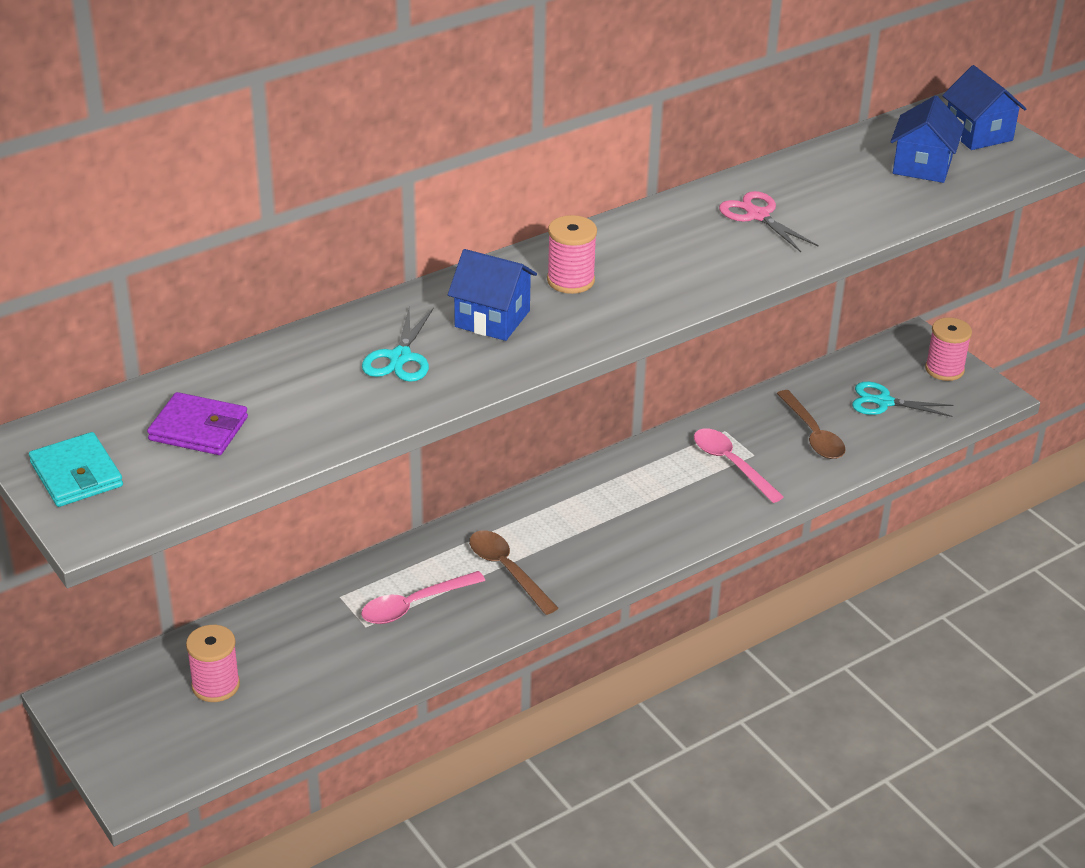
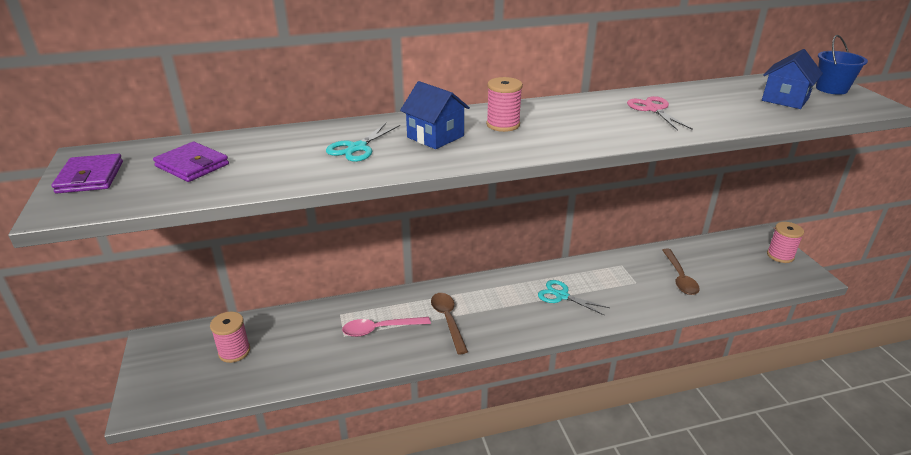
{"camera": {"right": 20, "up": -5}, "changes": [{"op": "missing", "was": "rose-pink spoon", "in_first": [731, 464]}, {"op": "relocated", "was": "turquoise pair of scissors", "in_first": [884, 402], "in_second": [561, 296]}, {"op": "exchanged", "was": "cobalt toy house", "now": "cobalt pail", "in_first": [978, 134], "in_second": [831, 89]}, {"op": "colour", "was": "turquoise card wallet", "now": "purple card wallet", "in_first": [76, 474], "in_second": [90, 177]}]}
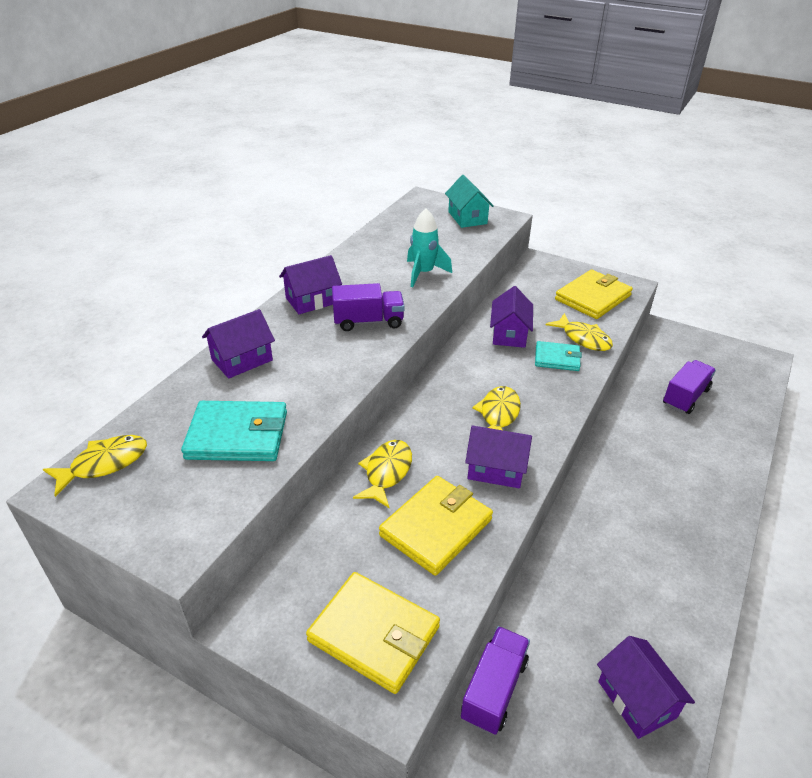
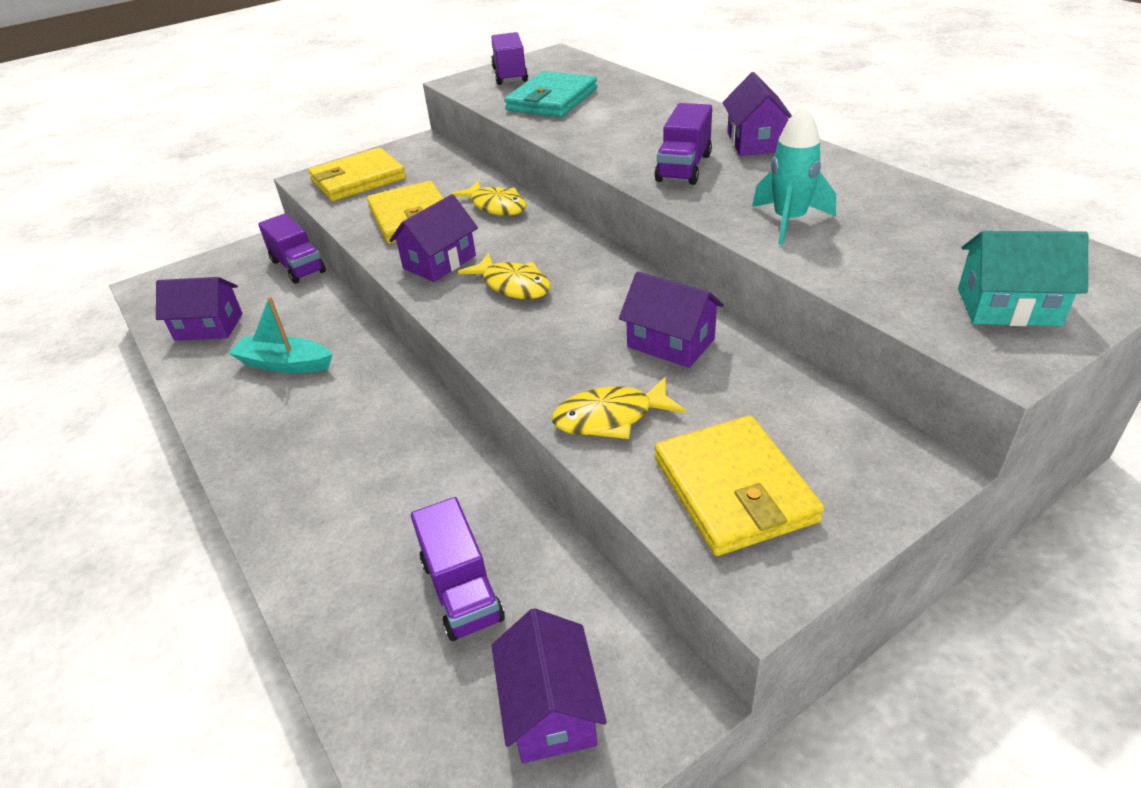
{"camera": {"right": 120, "up": 0}, "changes": [{"op": "missing", "was": "golden fish figure", "in_first": [104, 464]}, {"op": "missing", "was": "turquoise card wallet", "in_first": [557, 358]}, {"op": "appeared", "now": "turquoise sailboat", "in_second": [285, 364]}, {"op": "appeared", "now": "purple toy truck", "in_second": [510, 75]}, {"op": "relocated", "was": "purple toy house", "in_first": [242, 360], "in_second": [551, 709]}]}
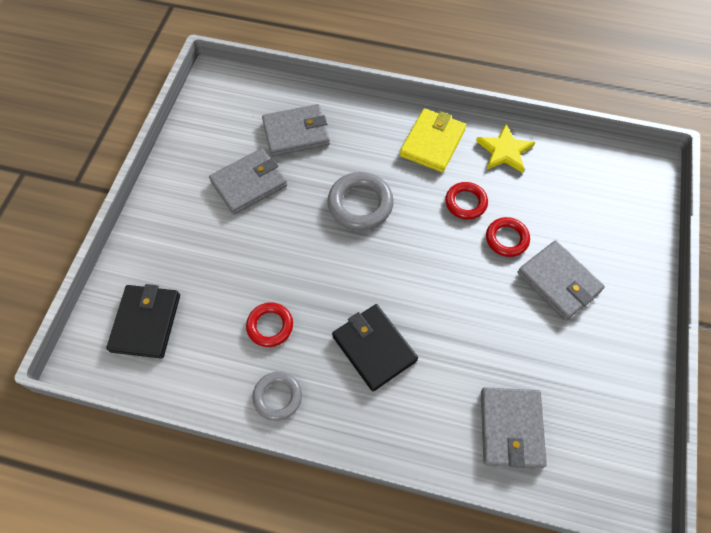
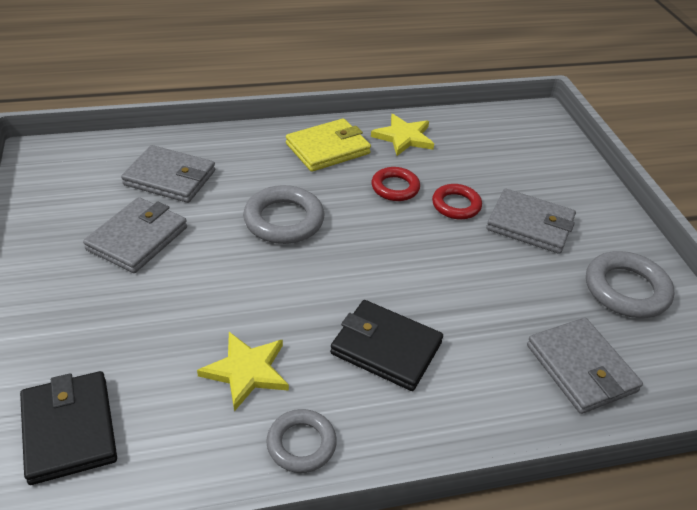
{"camera": {"right": -30, "up": -20}, "changes": [{"op": "appeared", "now": "gray ring", "in_second": [626, 290]}, {"op": "exchanged", "was": "scarlet ring", "now": "golden five-pointed star", "in_first": [270, 326], "in_second": [246, 371]}, {"op": "spun", "was": "gray card wallet", "in_first": [296, 133], "in_second": [170, 178], "clockwise": 60}, {"op": "spun", "was": "golden card wallet", "in_first": [432, 143], "in_second": [328, 149], "clockwise": 60}]}
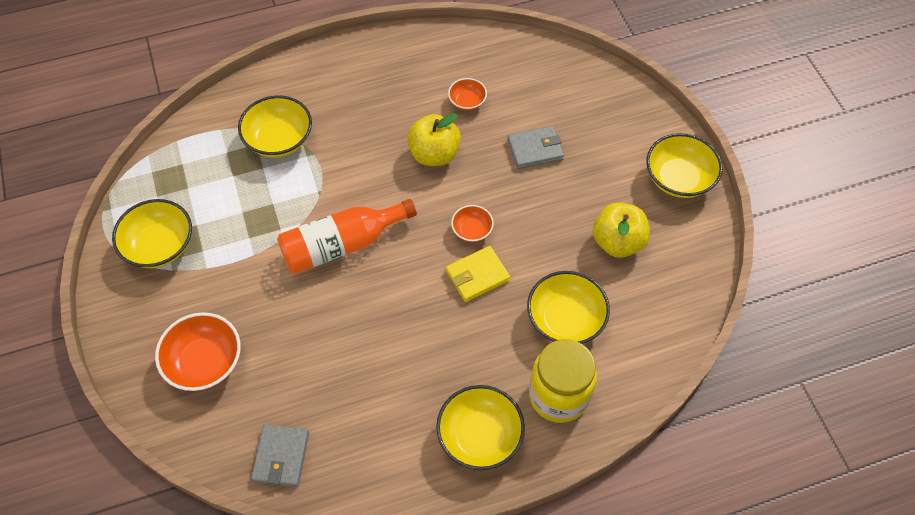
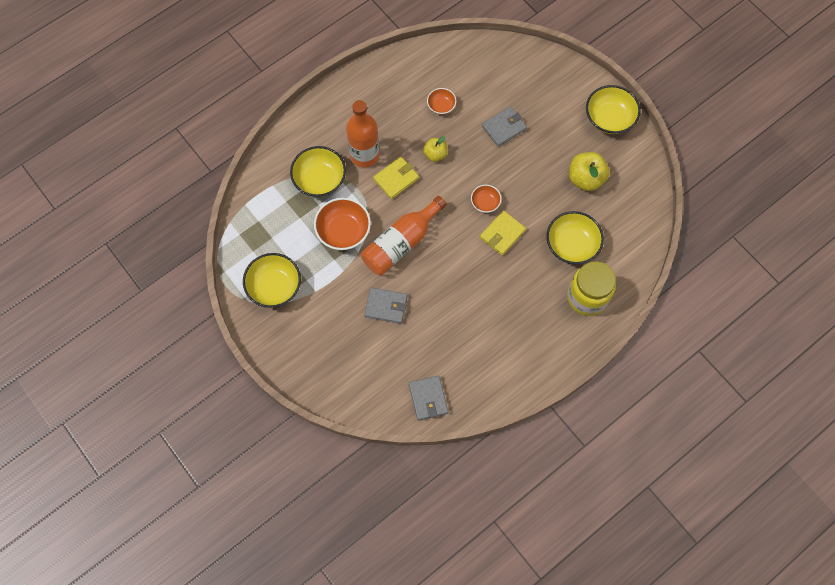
{"camera": {"right": -20, "up": 10}, "changes": [{"op": "missing", "was": "golden bowl", "in_first": [479, 436]}, {"op": "appeared", "now": "orange-coloured drink bottle", "in_second": [364, 155]}, {"op": "appeared", "now": "gray card wallet", "in_second": [386, 306]}, {"op": "appeared", "now": "golden card wallet", "in_second": [396, 179]}, {"op": "relocated", "was": "orange-coloured bowl", "in_first": [205, 362], "in_second": [343, 231]}, {"op": "size", "was": "golden toy apple", "in_first": [434, 154], "in_second": [435, 154], "ratio": 0.62}]}
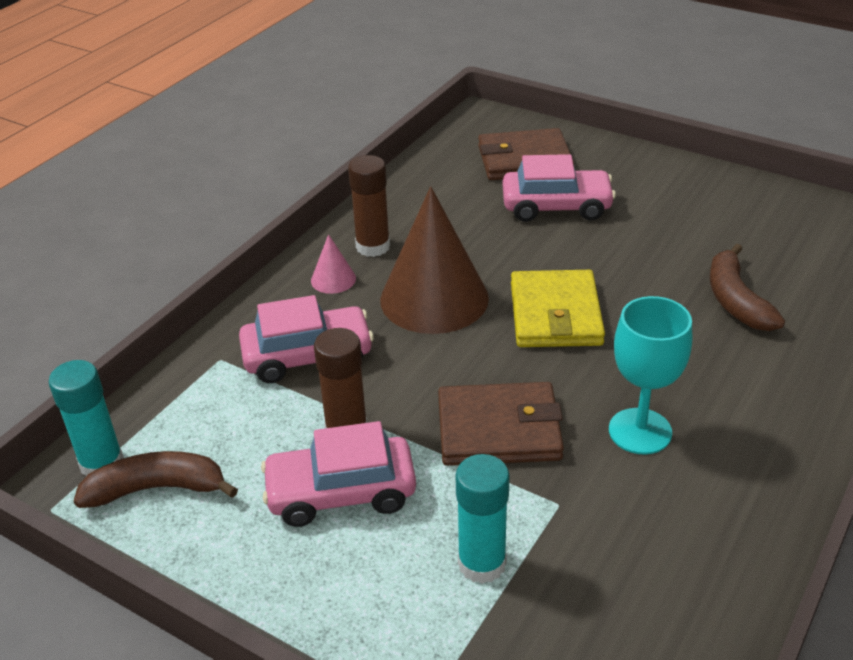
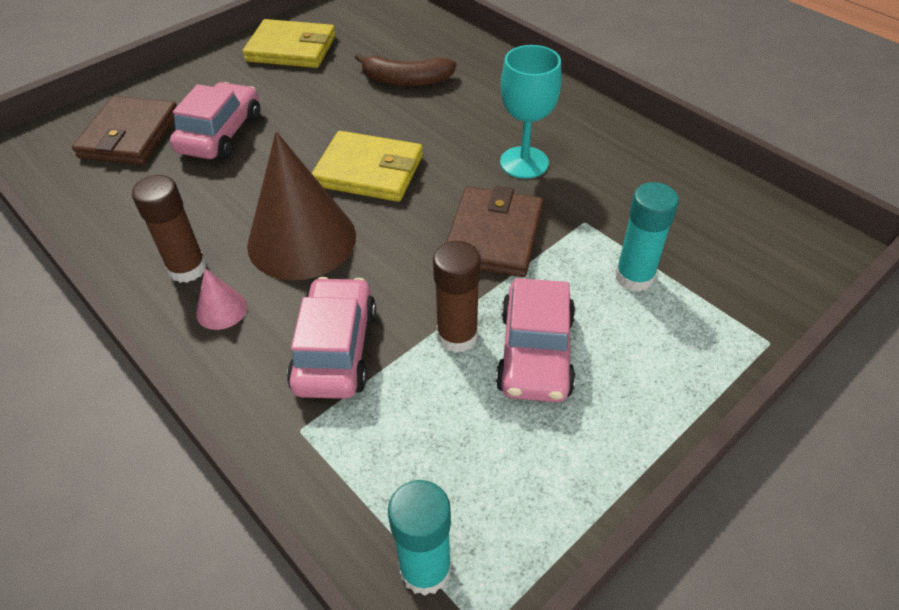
{"camera": {"right": -75, "up": 10}, "changes": [{"op": "missing", "was": "russet toy banana", "in_first": [157, 489]}, {"op": "appeared", "now": "golden card wallet", "in_second": [291, 49]}]}
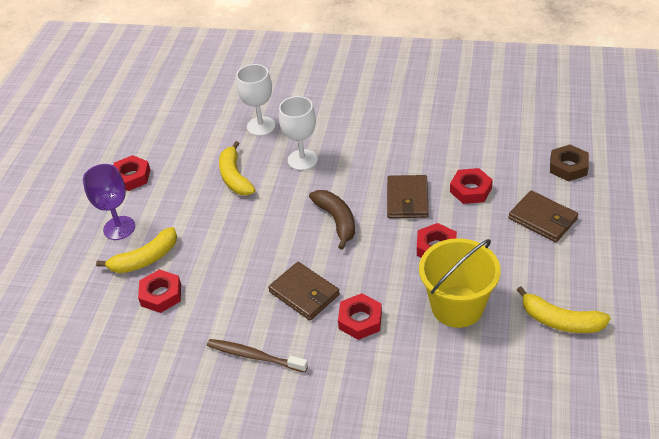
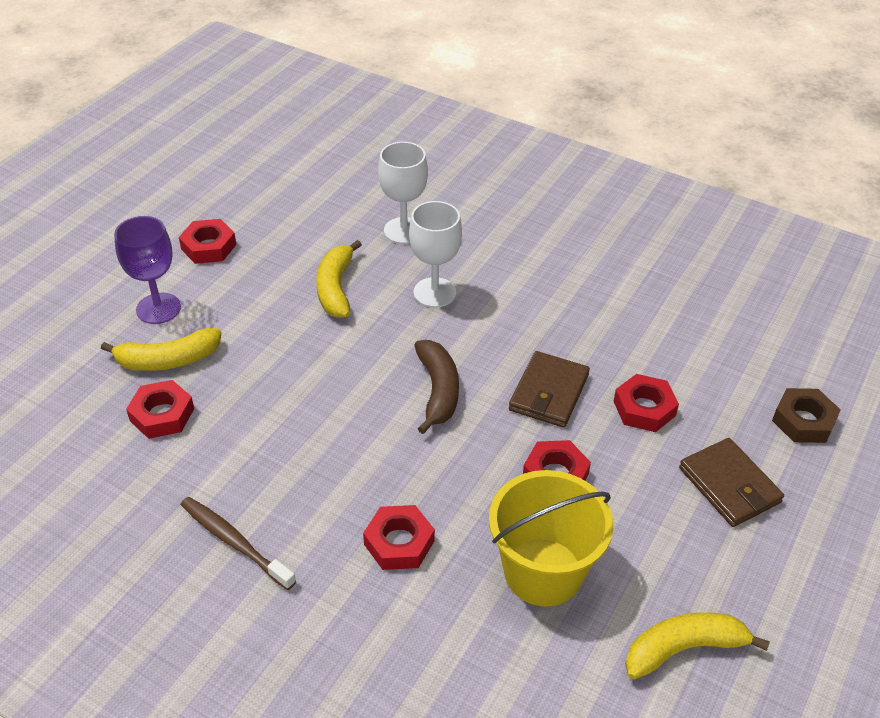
{"camera": {"right": 15, "up": 0}, "changes": [{"op": "missing", "was": "russet card wallet", "in_first": [304, 293]}, {"op": "spun", "was": "golden toy banana", "in_first": [560, 321], "in_second": [683, 648], "clockwise": 120}]}
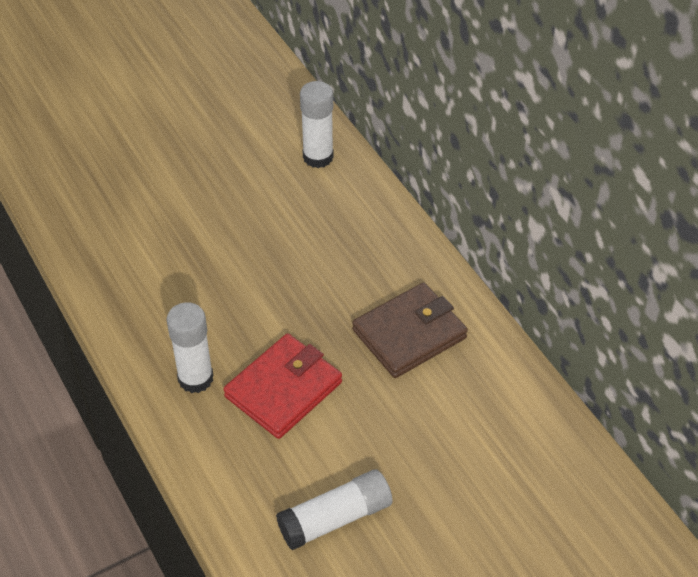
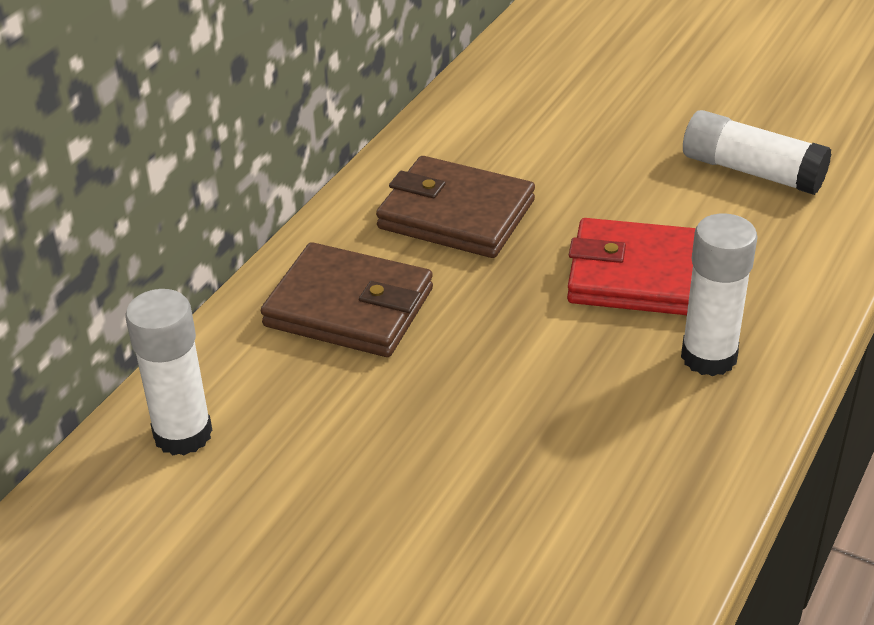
{"camera": {"right": -120, "up": -10}, "changes": [{"op": "appeared", "now": "russet card wallet", "in_second": [349, 308]}]}
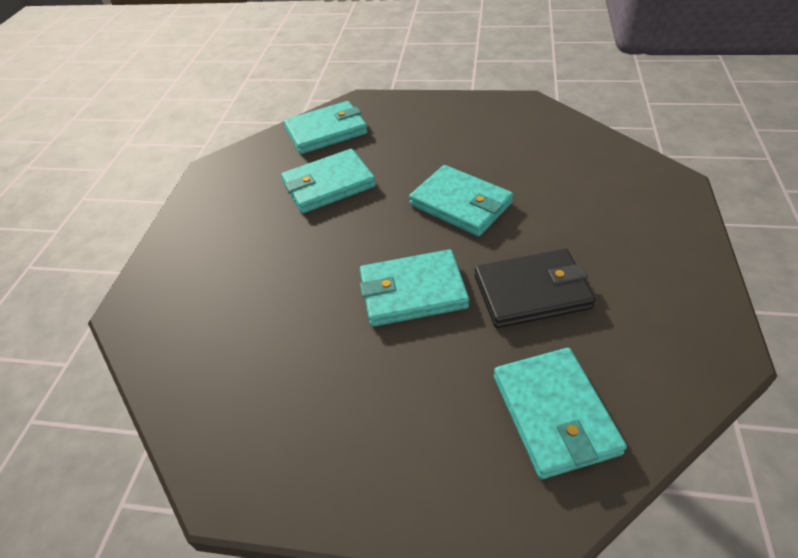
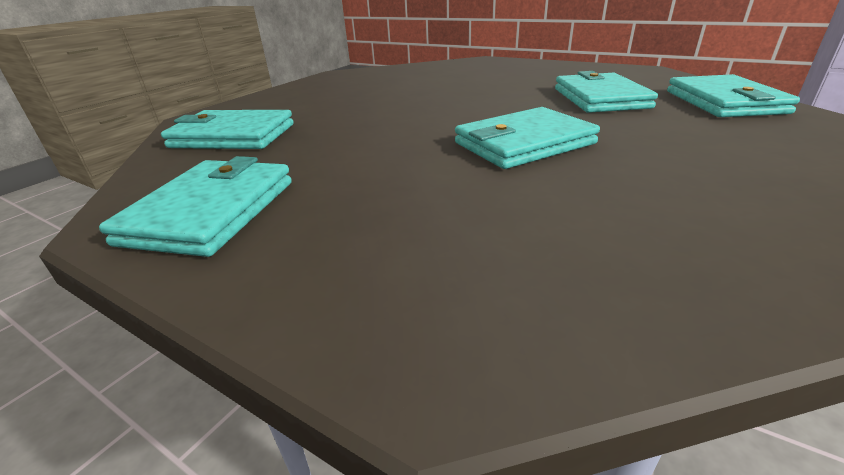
{"camera": {"right": 110, "up": -15}, "changes": [{"op": "missing", "was": "ebony card wallet", "in_first": [532, 292]}, {"op": "relocated", "was": "turquoise card wallet", "in_first": [412, 291], "in_second": [211, 211]}]}
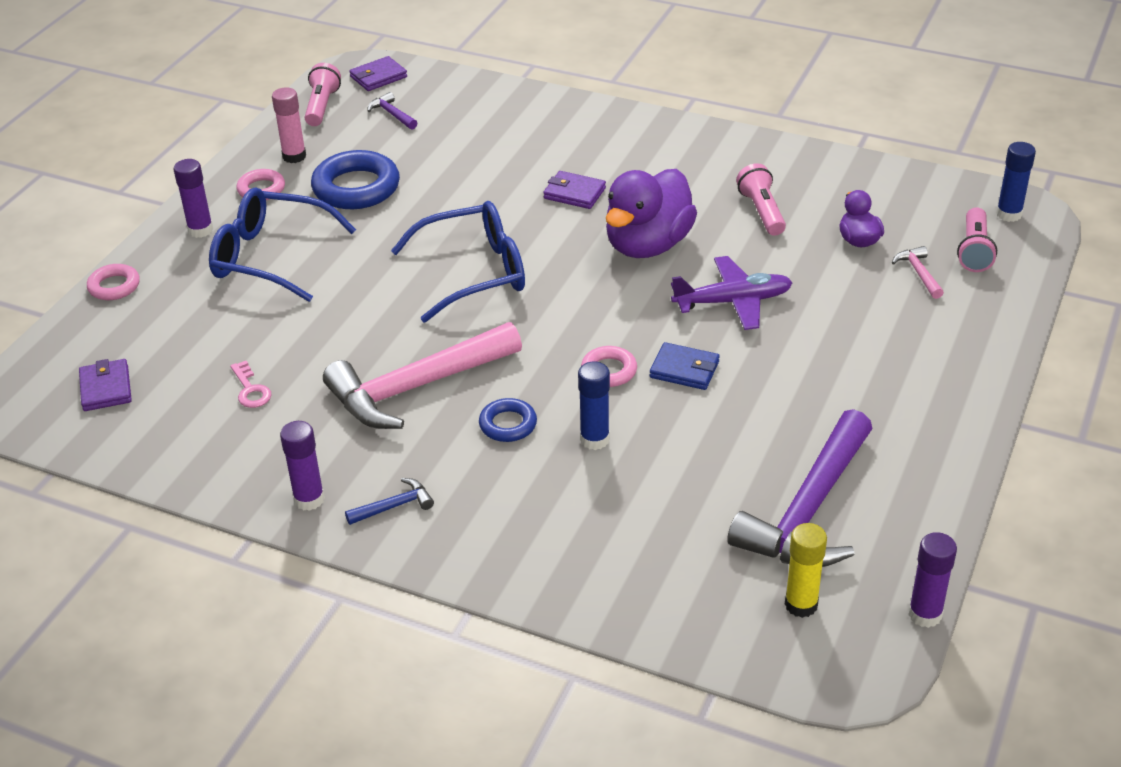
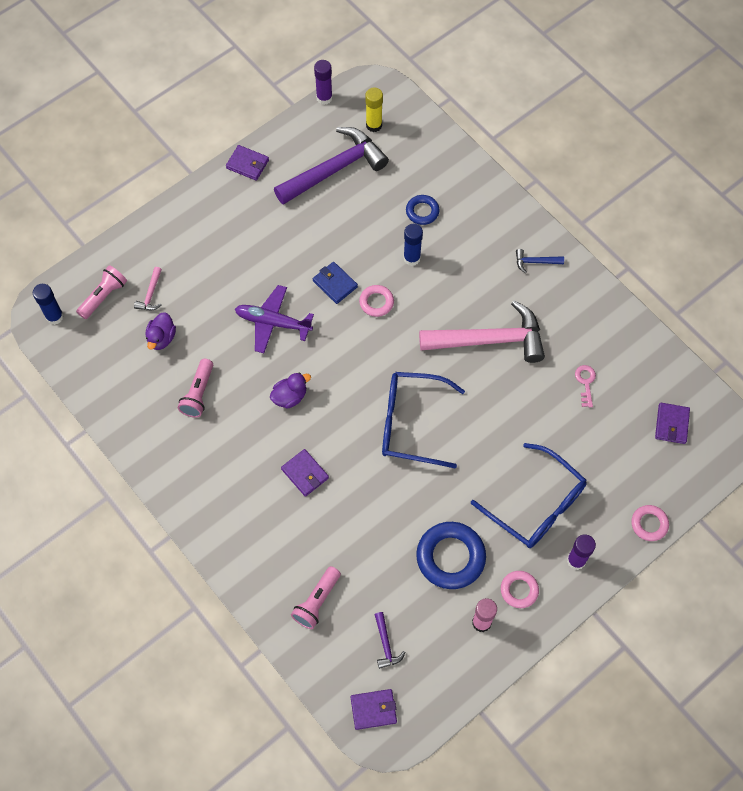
{"camera": {"right": -155, "up": 25}, "changes": [{"op": "missing", "was": "purple glue stick", "in_first": [309, 499]}, {"op": "appeared", "now": "purple card wallet", "in_second": [247, 164]}, {"op": "relocated", "was": "rose-pink torch", "in_first": [322, 106], "in_second": [317, 601]}, {"op": "relocated", "was": "cobalt ring", "in_first": [508, 424], "in_second": [422, 211]}, {"op": "size", "was": "purple duck", "in_first": [648, 245], "in_second": [290, 397], "ratio": 0.5}]}
